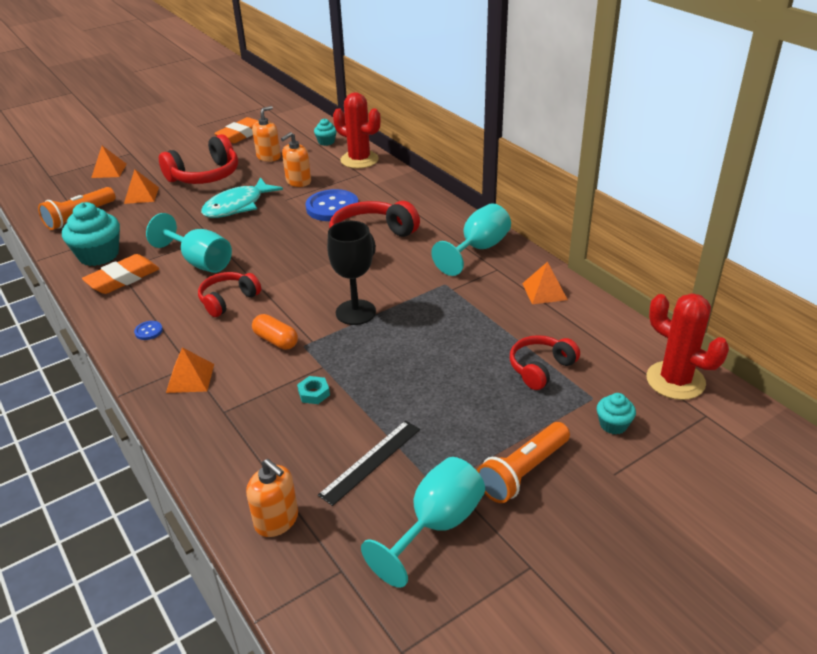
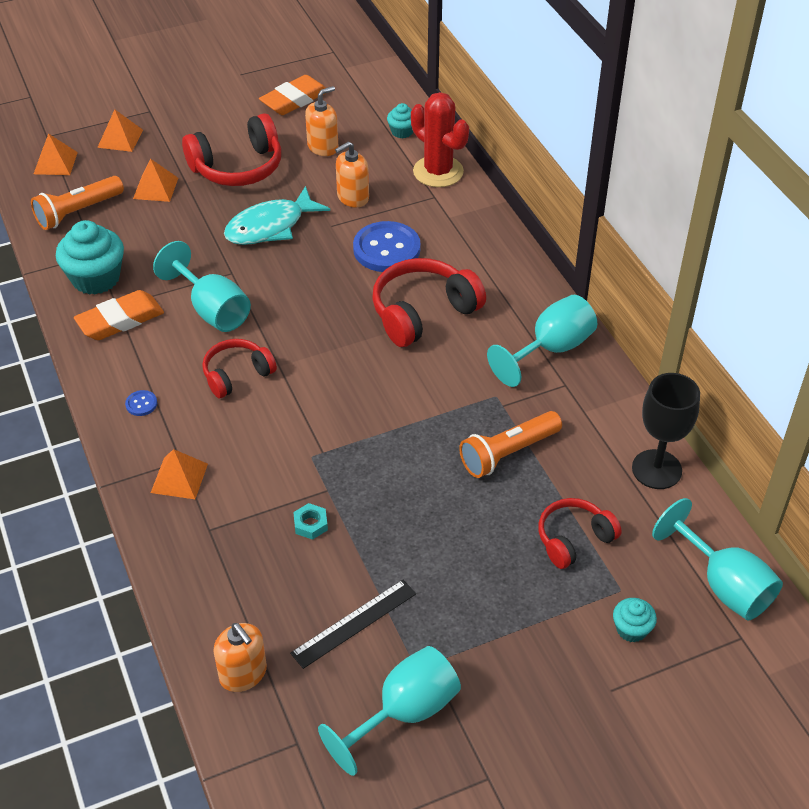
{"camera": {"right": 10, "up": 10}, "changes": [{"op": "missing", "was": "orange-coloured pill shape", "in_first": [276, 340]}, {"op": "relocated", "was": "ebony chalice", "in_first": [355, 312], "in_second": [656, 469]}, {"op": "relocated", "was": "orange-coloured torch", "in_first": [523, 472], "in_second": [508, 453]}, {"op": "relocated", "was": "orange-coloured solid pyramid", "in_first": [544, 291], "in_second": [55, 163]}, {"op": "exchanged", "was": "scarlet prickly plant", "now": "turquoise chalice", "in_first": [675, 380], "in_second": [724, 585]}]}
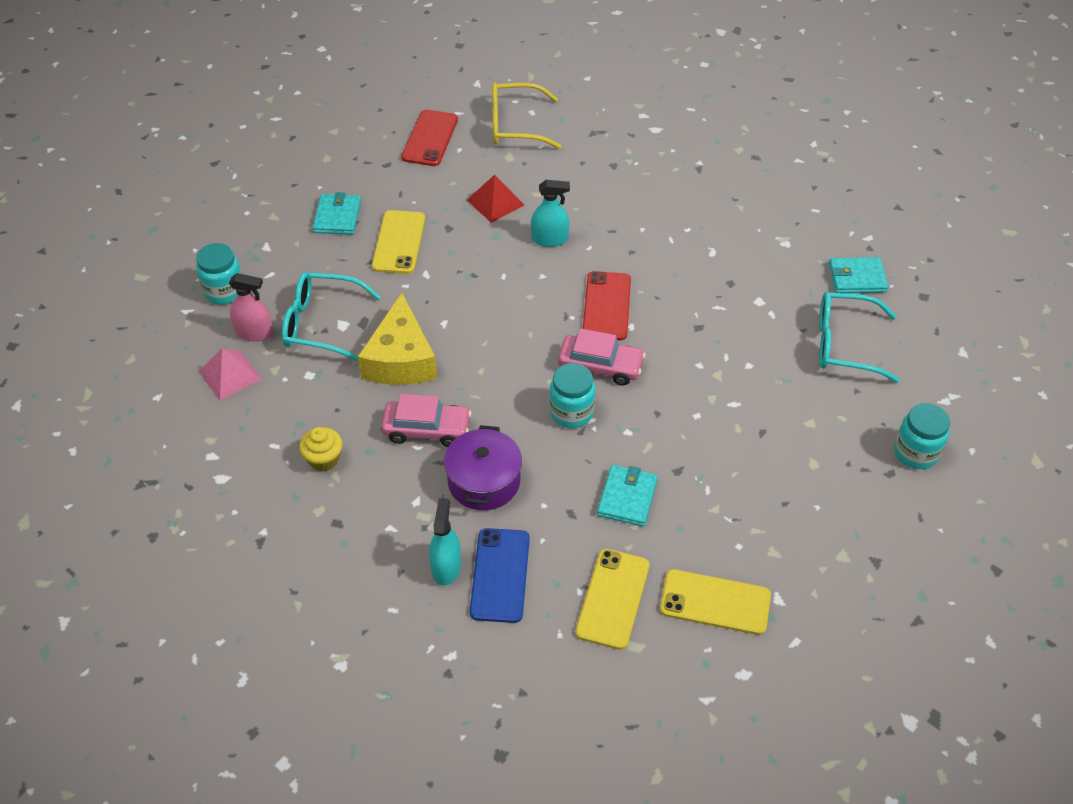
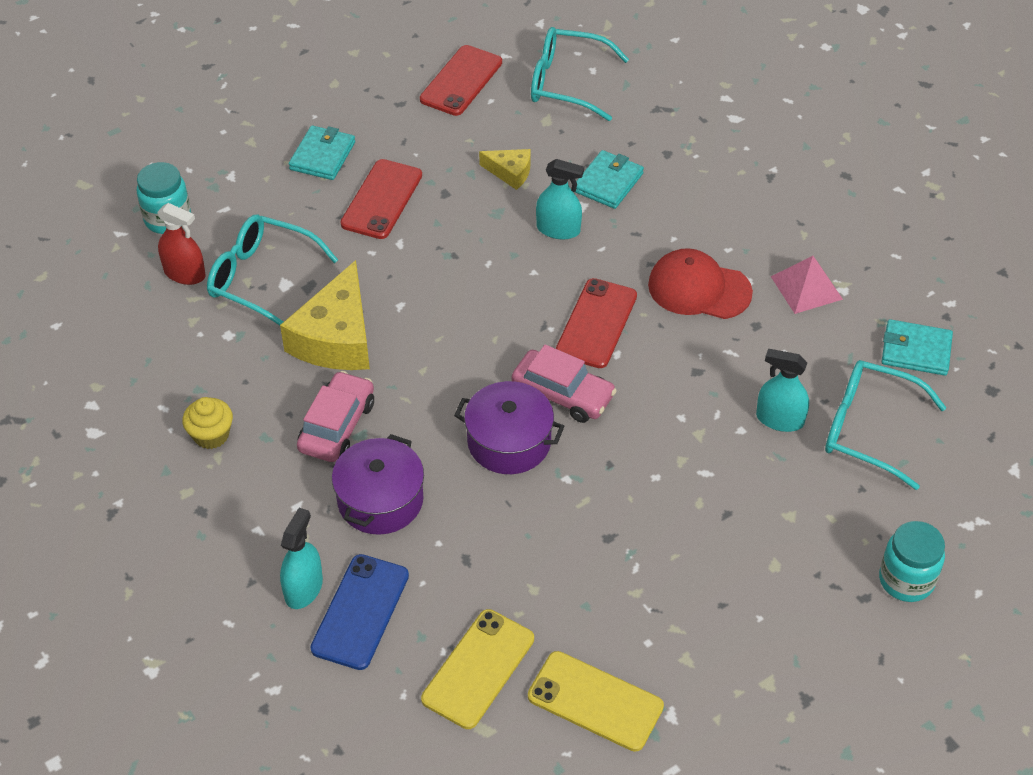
{"camera": {"right": 15, "up": 0}, "changes": [{"op": "appeared", "now": "scarlet baseball cap", "in_second": [699, 288]}, {"op": "appeared", "now": "turquoise sprayer", "in_second": [779, 419]}, {"op": "relocated", "was": "rose-pink solid pyramid", "in_first": [230, 375], "in_second": [806, 287]}, {"op": "relocated", "was": "turquoise card wallet", "in_first": [627, 498], "in_second": [608, 182]}, {"op": "exchanged", "was": "scarlet solid pyramid", "now": "golden cheese", "in_first": [495, 202], "in_second": [510, 172]}, {"op": "exchanged", "was": "turquoise jam jar", "now": "purple stockpot", "in_first": [571, 412], "in_second": [509, 442]}, {"op": "colour", "was": "rose-pink sprayer", "now": "scarlet sprayer", "in_first": [254, 332], "in_second": [184, 273]}, {"op": "colour", "was": "golden phone", "now": "scarlet phone", "in_first": [399, 242], "in_second": [382, 199]}, {"op": "colour", "was": "golden glasses", "now": "turquoise glasses", "in_first": [515, 125], "in_second": [566, 83]}, {"op": "spun", "was": "rose-pink toy car", "in_first": [427, 429], "in_second": [337, 426], "clockwise": -90}]}
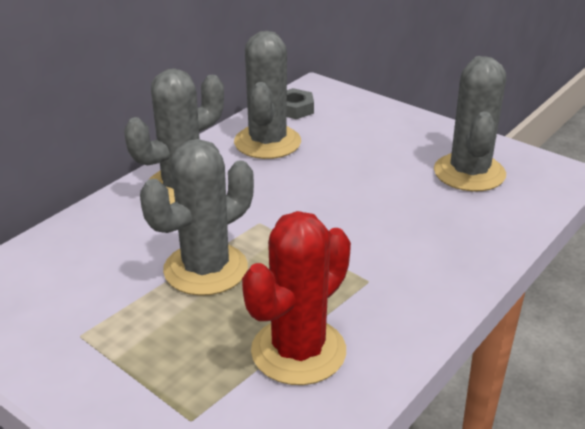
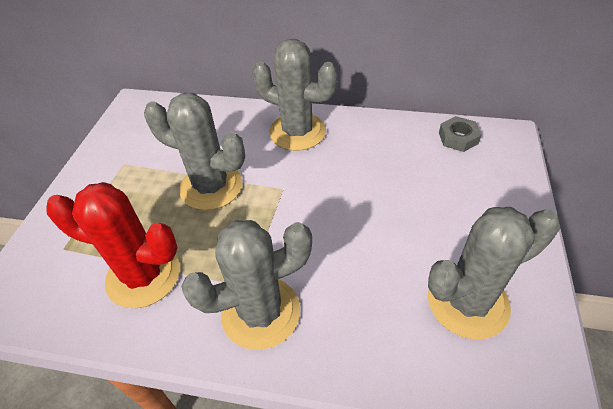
{"camera": {"right": 65, "up": 15}, "changes": [{"op": "relocated", "was": "gray prickly plant", "in_first": [267, 142], "in_second": [261, 312]}]}
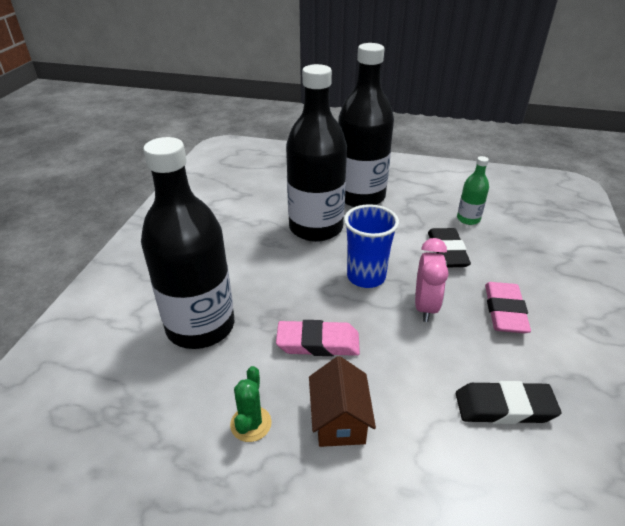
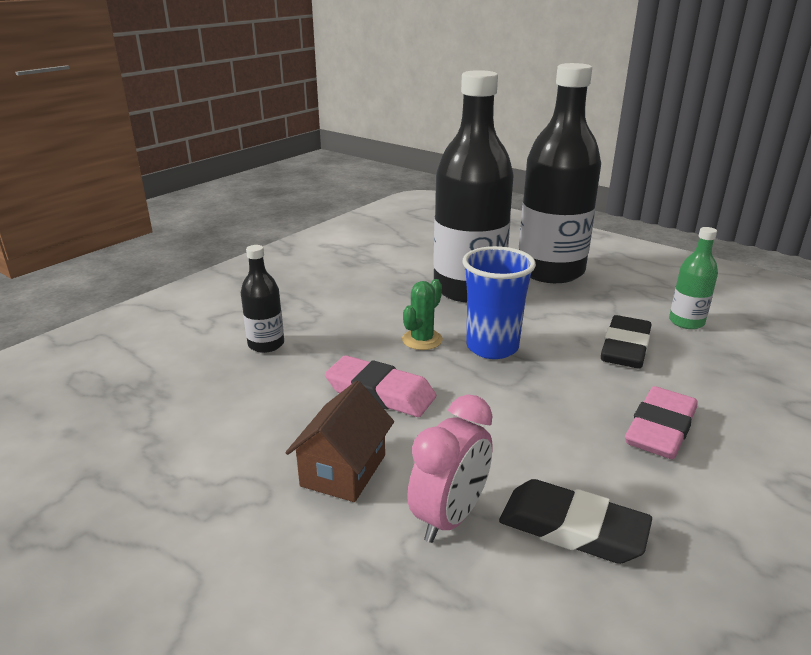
{"camera": {"right": 25, "up": -10}, "changes": [{"op": "relocated", "was": "leaf-green prickly plant", "in_first": [251, 424], "in_second": [422, 340]}, {"op": "relocated", "was": "rose-pink clock", "in_first": [425, 306], "in_second": [449, 517]}, {"op": "size", "was": "ebony drink bottle", "in_first": [200, 326], "in_second": [266, 344], "ratio": 0.44}]}
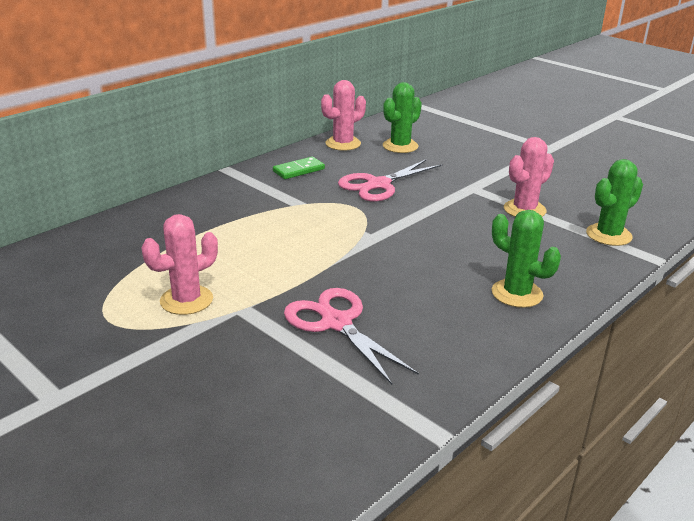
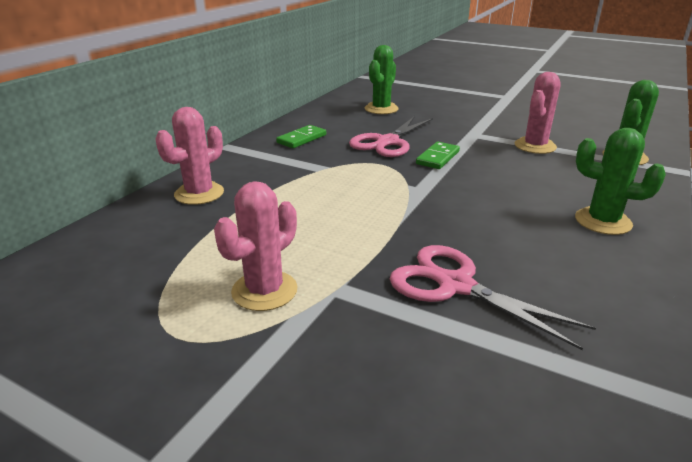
{"camera": {"right": -15, "up": 0}, "changes": [{"op": "appeared", "now": "leaf-green domino tile", "in_second": [437, 158]}, {"op": "relocated", "was": "rose-pink prickly plant", "in_first": [343, 144], "in_second": [199, 193]}]}
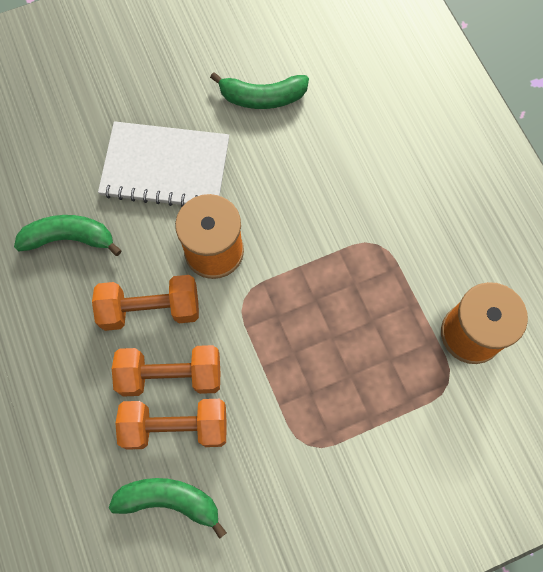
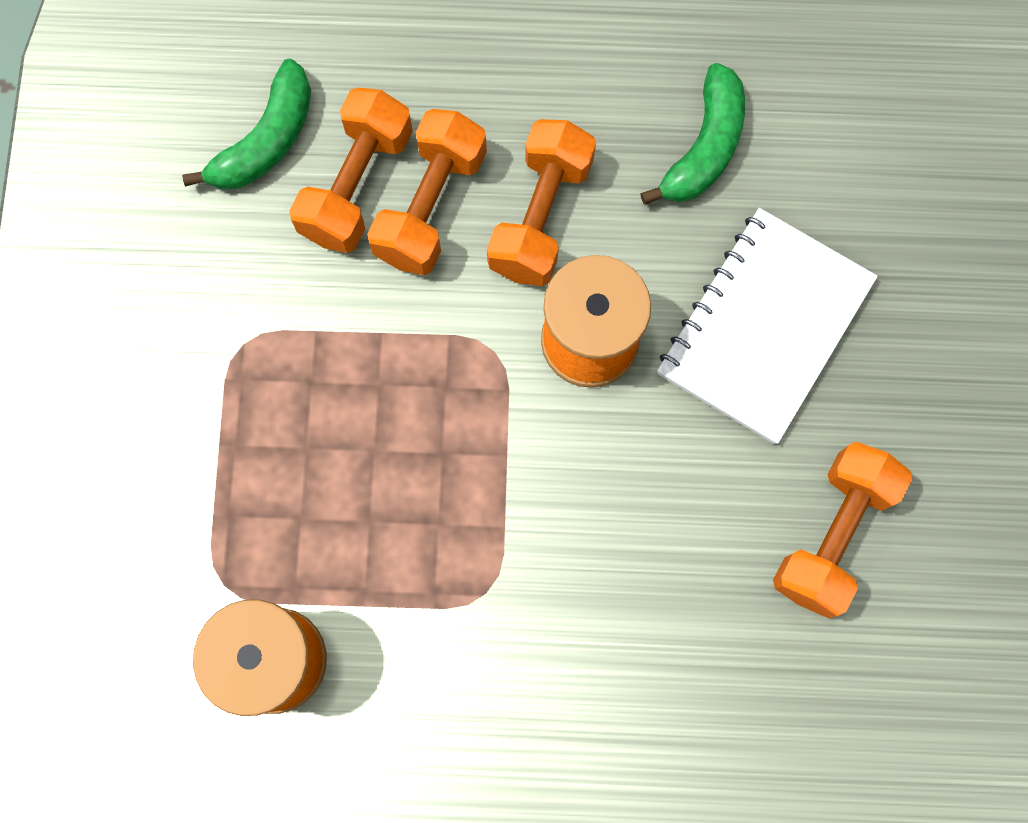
{"camera": {"right": 115, "up": 5}, "changes": [{"op": "exchanged", "was": "leaf-green toy banana", "now": "orange-coloured dumbbell", "in_first": [262, 97], "in_second": [831, 534]}]}
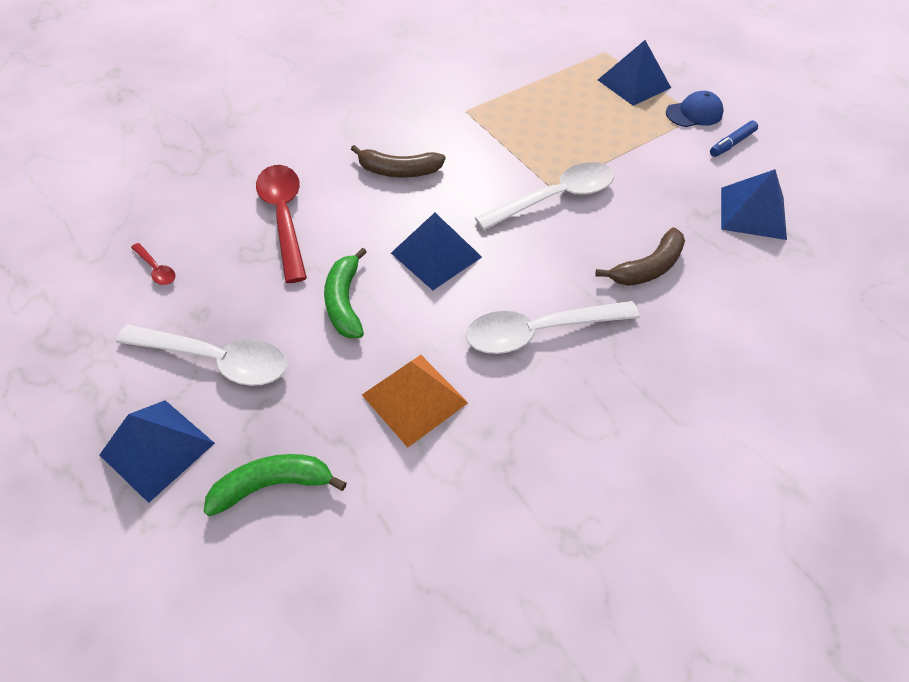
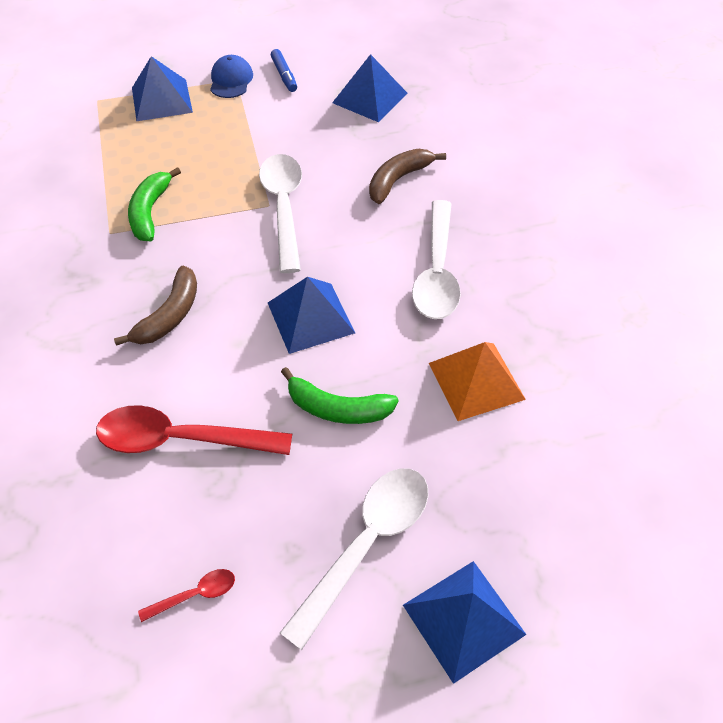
{"camera": {"right": -70, "up": 0}, "changes": [{"op": "relocated", "was": "leaf-green toy banana", "in_first": [273, 485], "in_second": [150, 212]}, {"op": "spun", "was": "russet toy banana", "in_first": [648, 268], "in_second": [398, 180], "clockwise": -120}]}
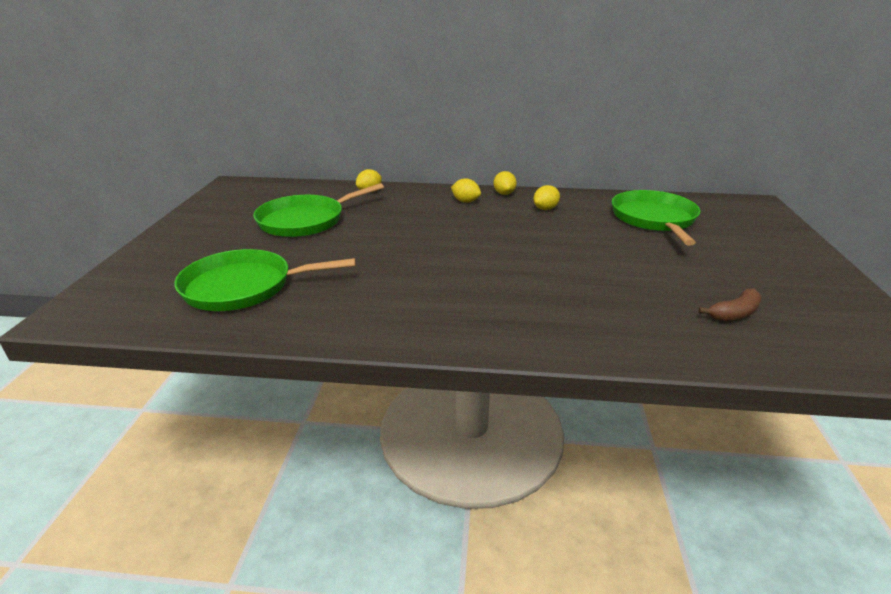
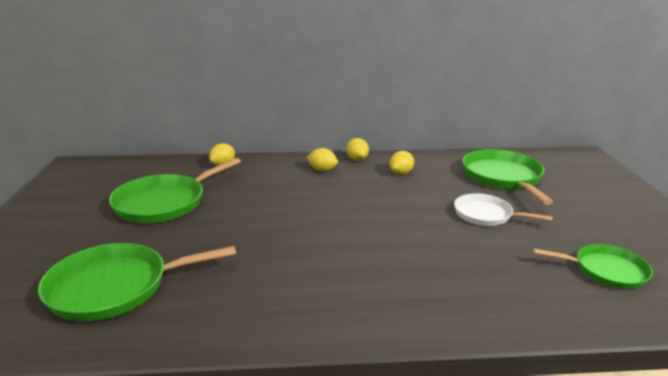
{"camera": {"right": -10, "up": -5}, "changes": [{"op": "appeared", "now": "white skillet", "in_second": [486, 215]}, {"op": "exchanged", "was": "russet toy banana", "now": "leaf-green skillet", "in_first": [734, 313], "in_second": [606, 270]}]}
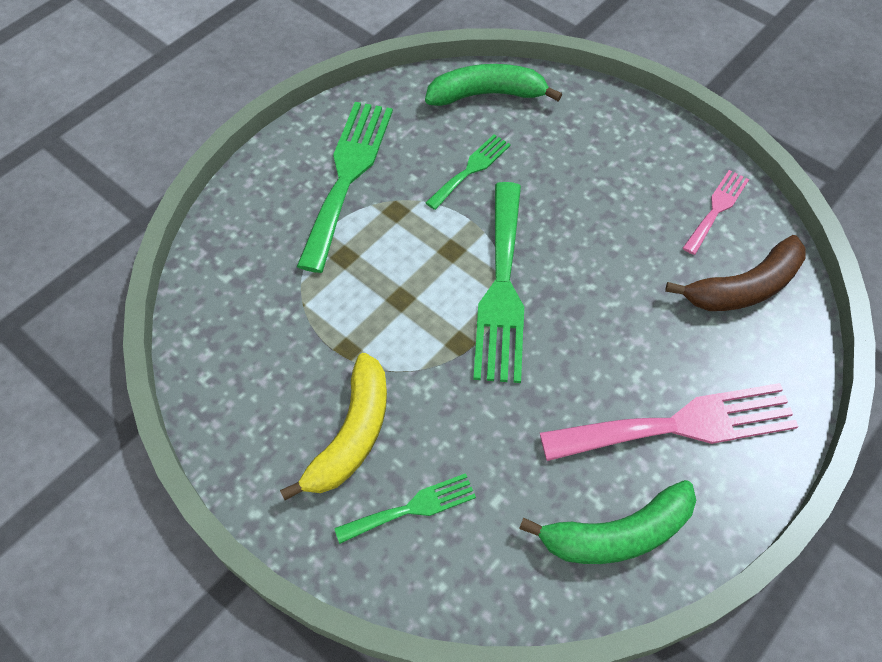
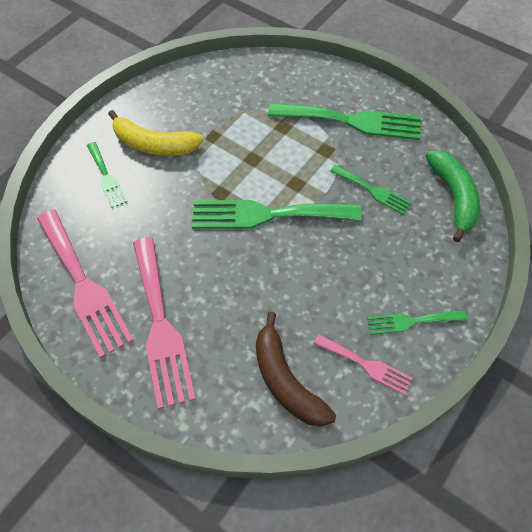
{"camera": {"right": 85, "up": 0}, "changes": [{"op": "appeared", "now": "leaf-green table fork", "in_second": [412, 321]}, {"op": "exchanged", "was": "leaf-green toy banana", "now": "rose-pink table fork", "in_first": [617, 534], "in_second": [83, 284]}]}
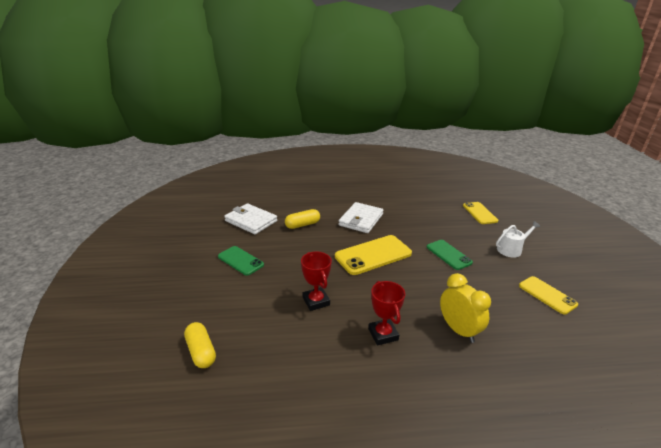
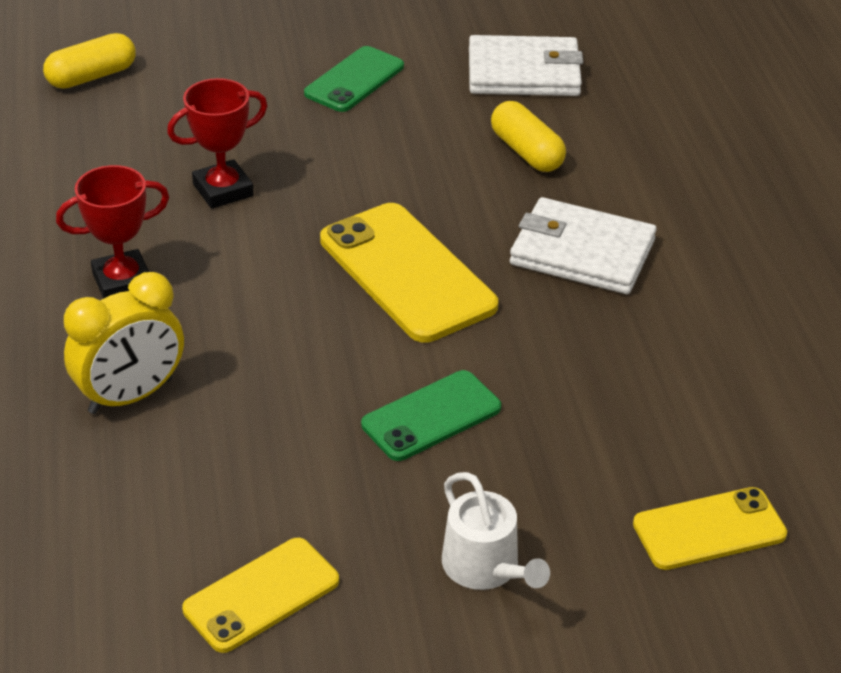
{"camera": {"right": 85, "up": 10}, "changes": [{"op": "spun", "was": "white card wallet", "in_first": [251, 221], "in_second": [524, 72], "clockwise": 60}]}
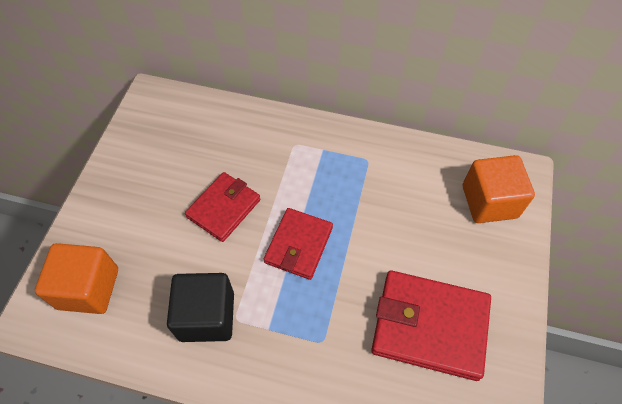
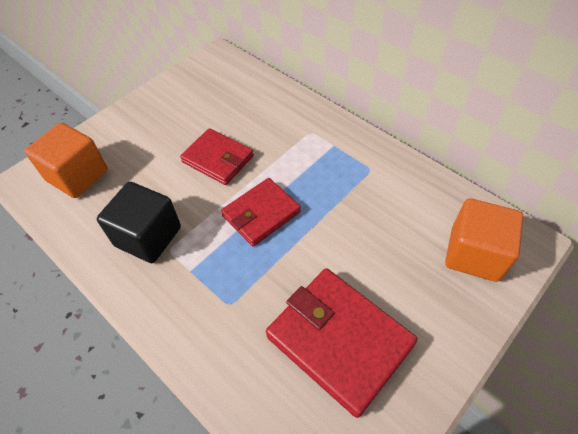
{"camera": {"right": 30, "up": -5}, "changes": [{"op": "spun", "was": "scarlet card wallet", "in_first": [224, 208], "in_second": [218, 159], "clockwise": 60}]}
